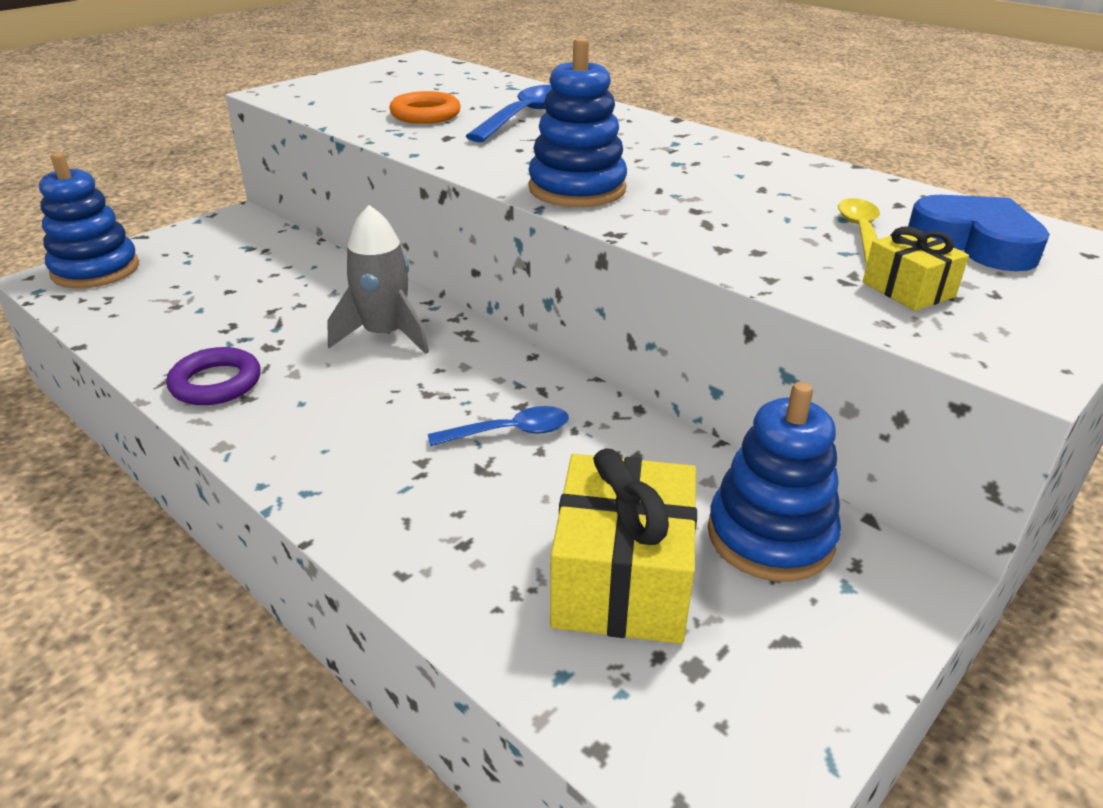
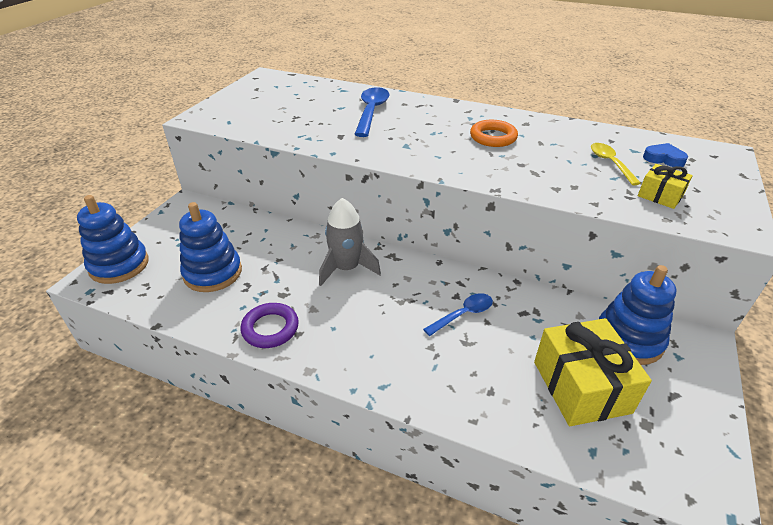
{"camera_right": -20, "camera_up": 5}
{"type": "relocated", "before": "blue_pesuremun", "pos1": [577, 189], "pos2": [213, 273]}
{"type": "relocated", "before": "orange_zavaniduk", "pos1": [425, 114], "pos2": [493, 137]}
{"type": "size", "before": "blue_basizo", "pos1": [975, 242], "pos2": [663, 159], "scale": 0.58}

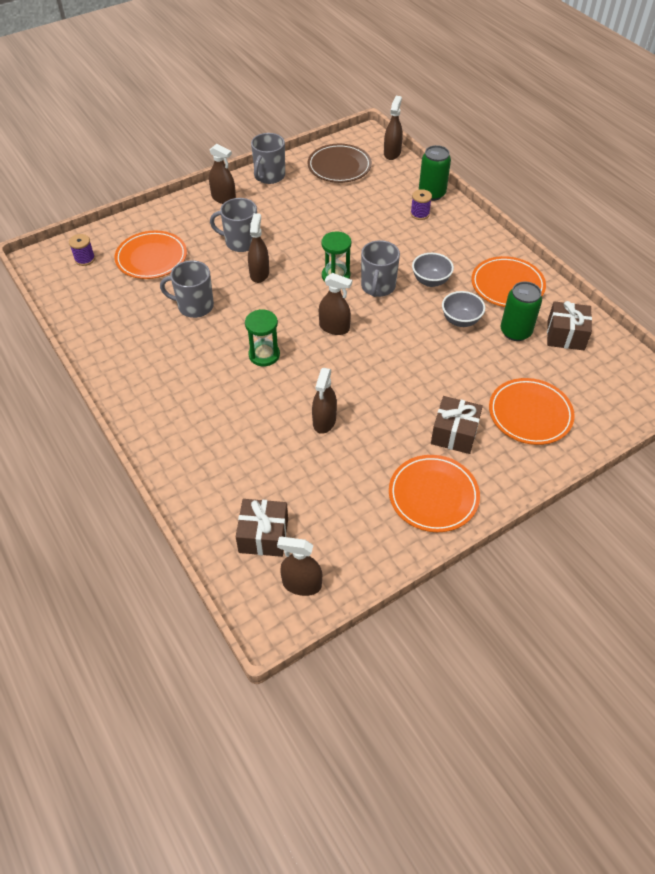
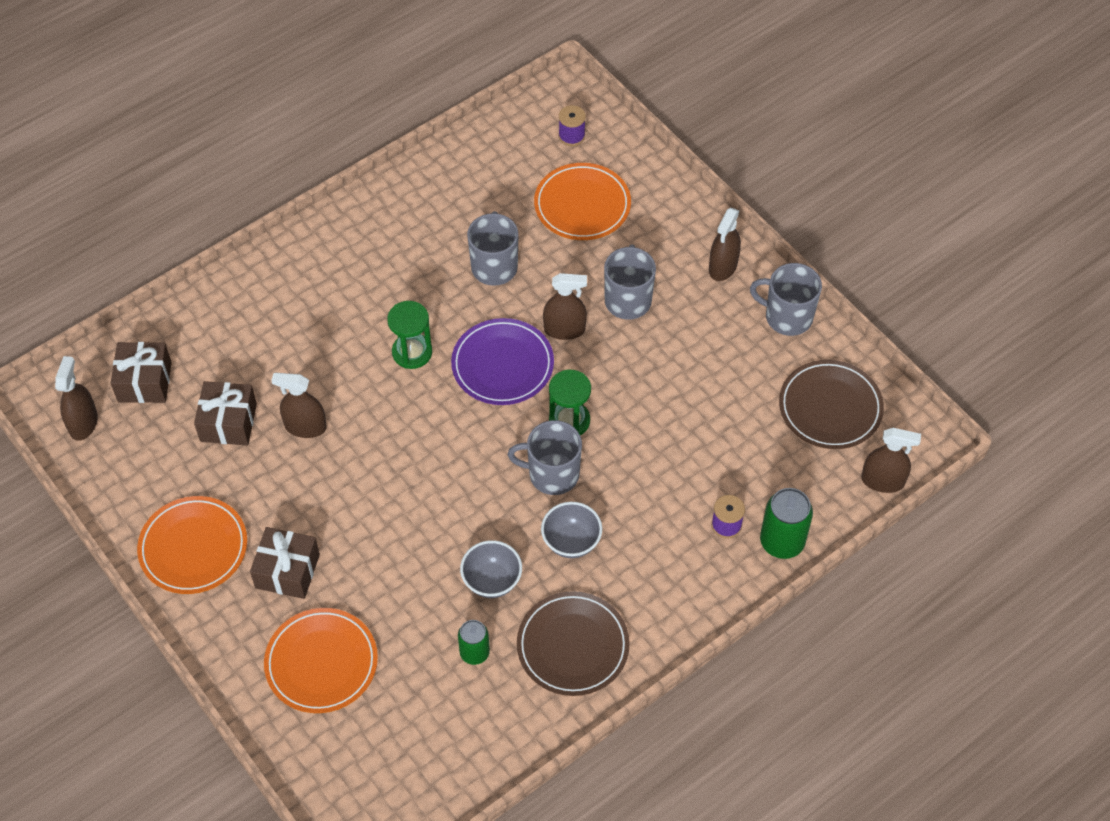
{"camera_right": 85, "camera_up": 5}
{"type": "colour", "before": "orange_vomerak", "after": "brown_vomerak", "pos1": [507, 285], "pos2": [573, 646]}
{"type": "missing", "before": "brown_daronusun", "pos1": [334, 327]}
{"type": "size", "before": "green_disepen", "pos1": [515, 332], "pos2": [474, 652], "scale": 0.64}
{"type": "relocated", "before": "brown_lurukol", "pos1": [565, 335], "pos2": [228, 422]}
{"type": "appeared", "after": "purple_vomerak", "pos2": [502, 365]}

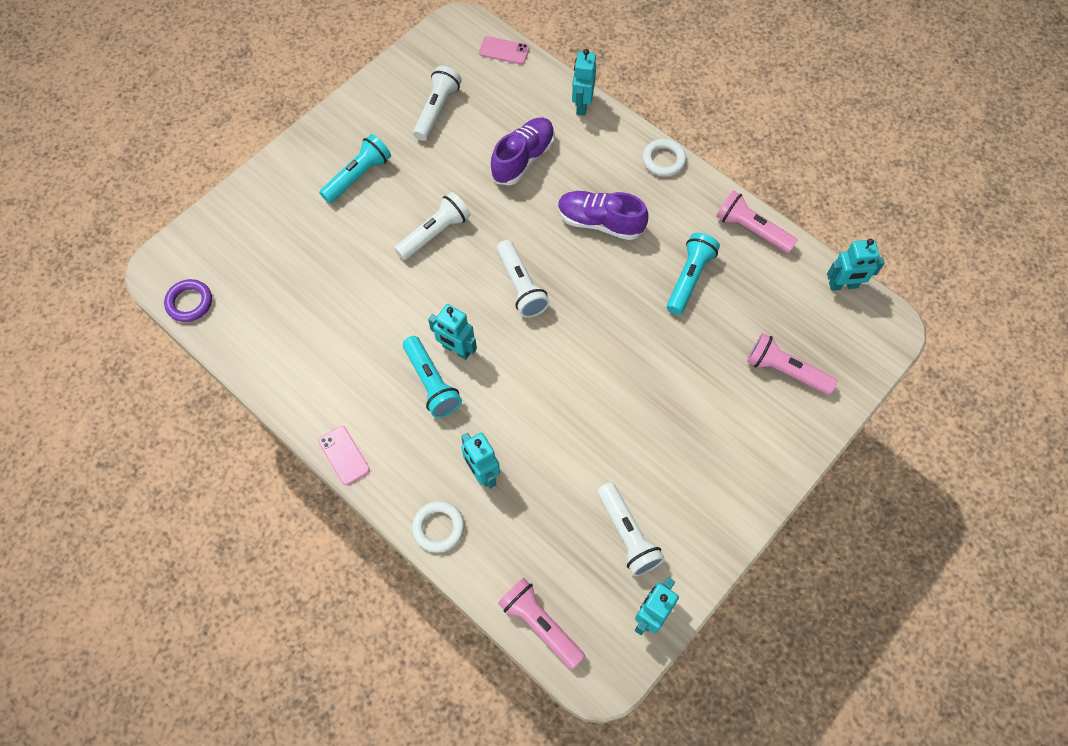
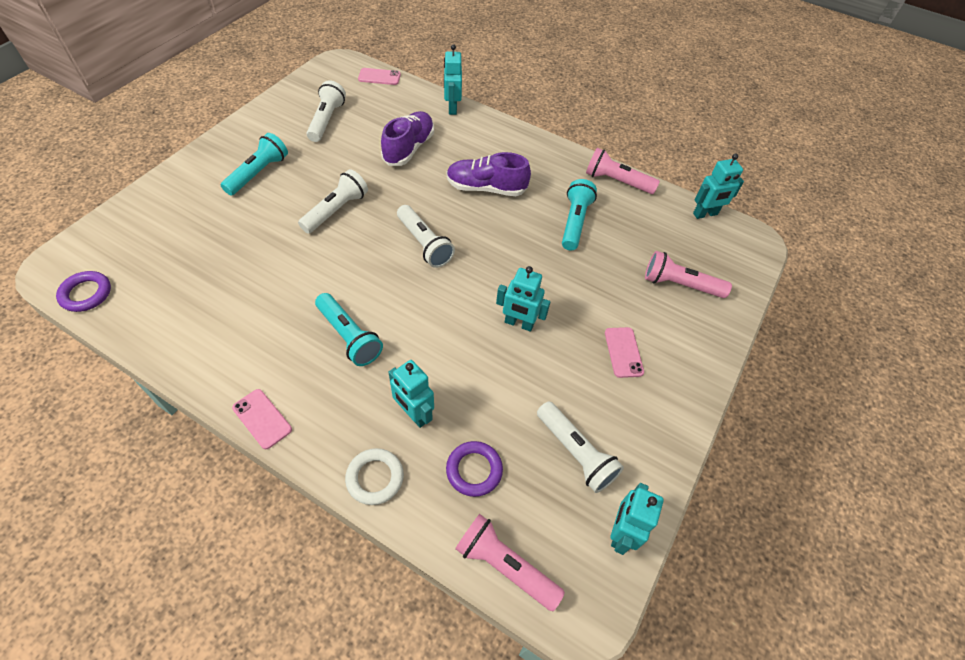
{"camera_right": -15, "camera_up": -10}
{"type": "missing", "before": "white_zavaniduk", "pos1": [663, 160]}
{"type": "relocated", "before": "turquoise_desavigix", "pos1": [456, 349], "pos2": [519, 323]}
{"type": "appeared", "after": "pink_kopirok", "pos2": [623, 352]}
{"type": "appeared", "after": "purple_zavaniduk", "pos2": [474, 470]}

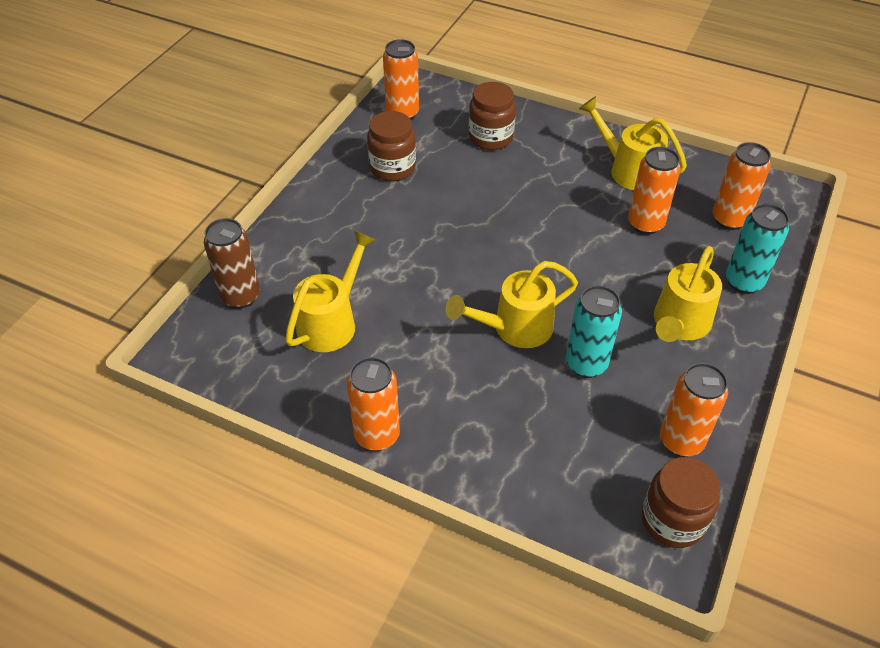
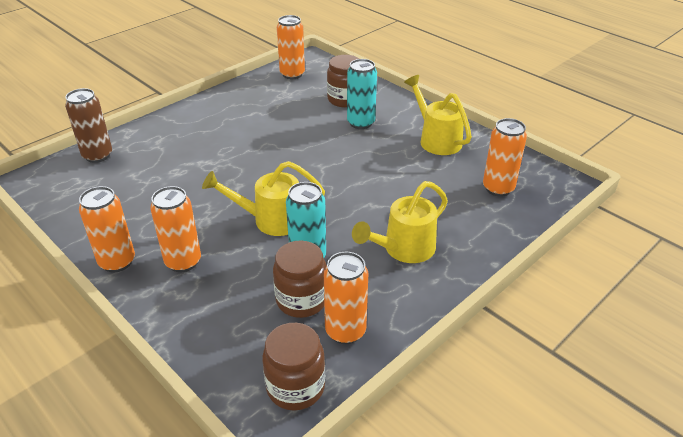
{"camera_right": 20, "camera_up": -10}
{"type": "relocated", "before": "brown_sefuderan", "pos1": [392, 168], "pos2": [301, 300]}
{"type": "relocated", "before": "orange_disepen", "pos1": [645, 224], "pos2": [183, 262]}
{"type": "relocated", "before": "turquoise_disepen", "pos1": [744, 282], "pos2": [361, 123]}
{"type": "missing", "before": "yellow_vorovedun", "pos1": [332, 321]}

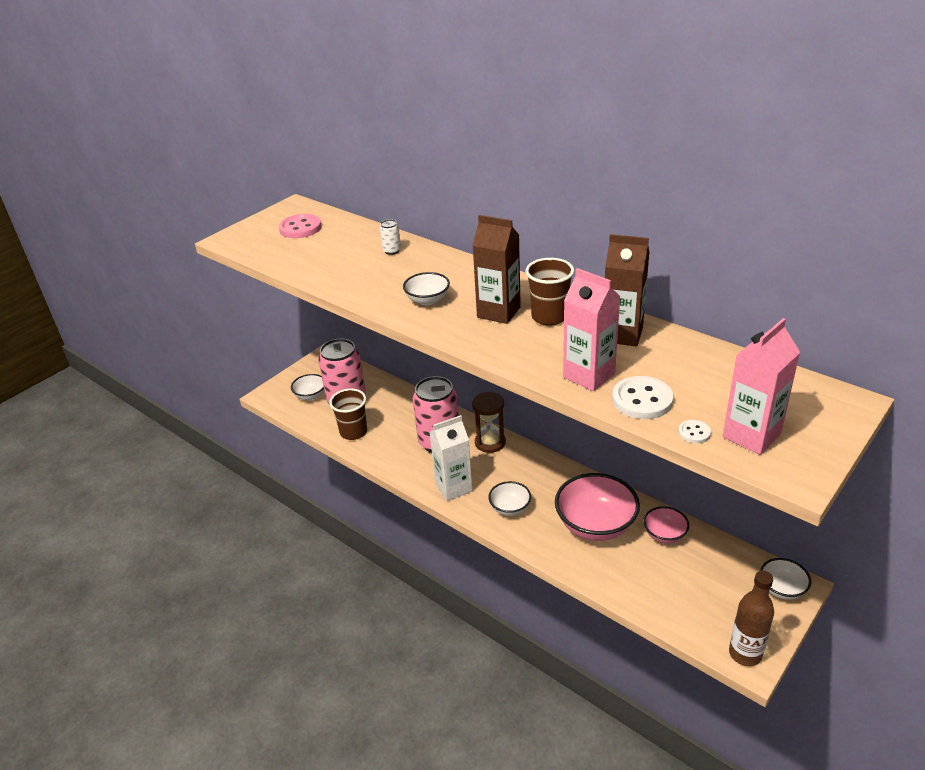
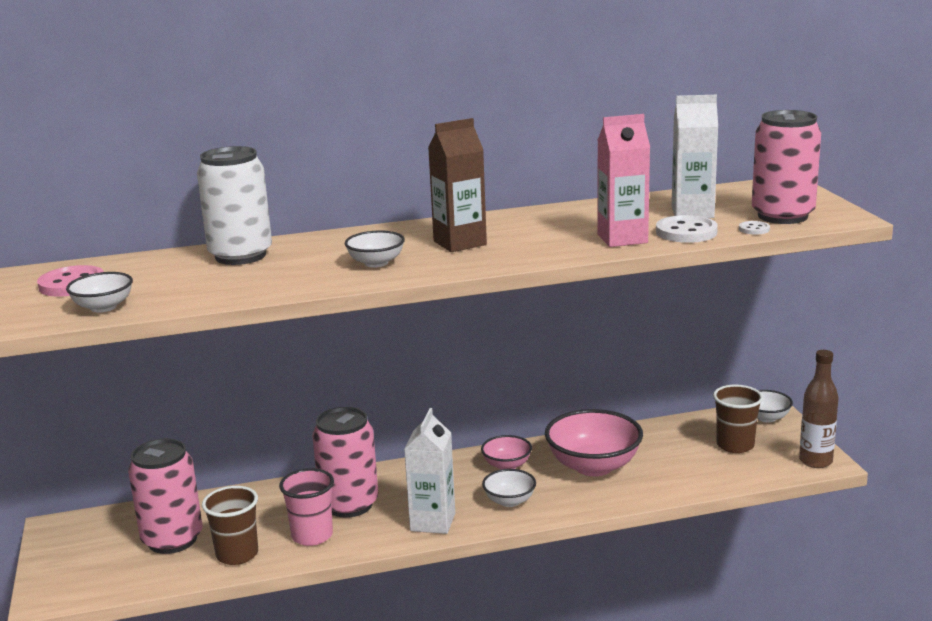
{"camera_right": -55, "camera_up": -15}
{"type": "size", "before": "white_disepen", "pos1": [392, 251], "pos2": [240, 256], "scale": 2.49}
{"type": "missing", "before": "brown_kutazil", "pos1": [622, 334]}
{"type": "relocated", "before": "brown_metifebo", "pos1": [549, 317], "pos2": [735, 445]}
{"type": "exchanged", "before": "pink_kutazil", "after": "pink_disepen", "pos1": [751, 435], "pos2": [782, 216]}
{"type": "relocated", "before": "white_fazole", "pos1": [310, 395], "pos2": [103, 307]}
{"type": "missing", "before": "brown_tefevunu", "pos1": [490, 442]}
{"type": "relocated", "before": "pink_fazole", "pos1": [664, 535], "pos2": [507, 465]}
{"type": "appeared", "after": "white_kutazil", "pos2": [692, 212]}
{"type": "appeared", "after": "pink_metifebo", "pos2": [312, 536]}

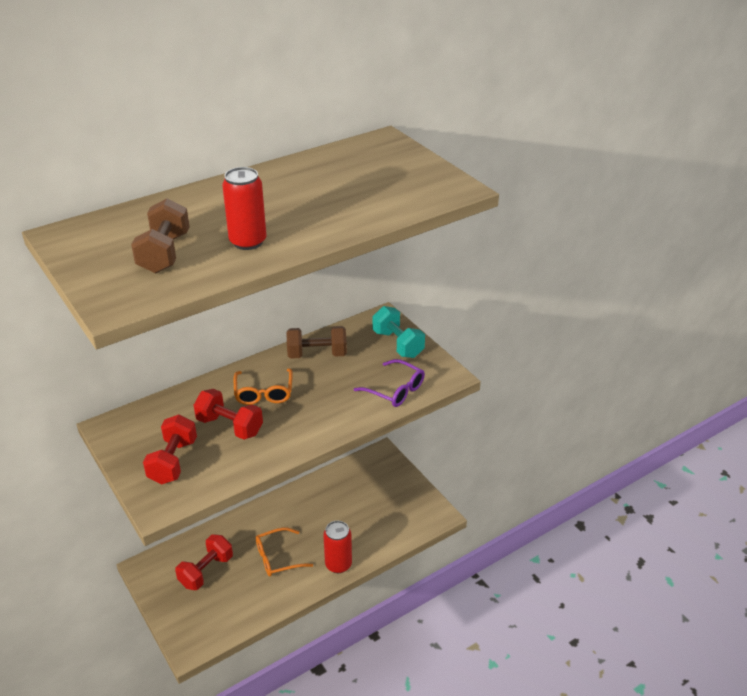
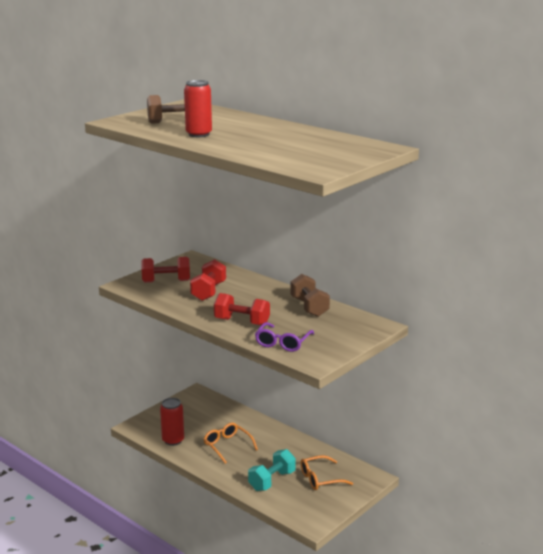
{"camera_right": 75, "camera_up": -15}
{"type": "relocated", "before": "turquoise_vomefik", "pos1": [398, 344], "pos2": [272, 481]}
{"type": "relocated", "before": "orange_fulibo", "pos1": [264, 392], "pos2": [320, 479]}
{"type": "relocated", "before": "red_disepen", "pos1": [338, 564], "pos2": [173, 440]}
{"type": "relocated", "before": "red_vomefik", "pos1": [206, 571], "pos2": [242, 322]}

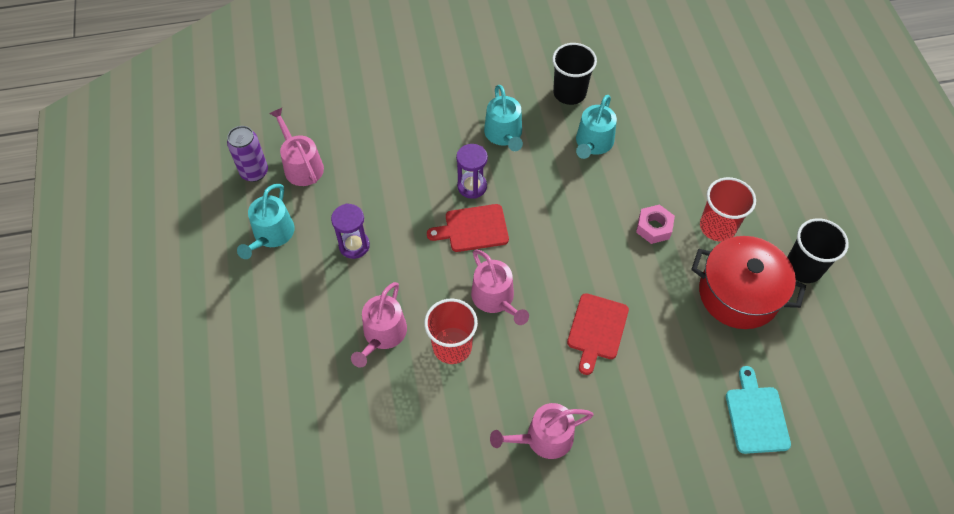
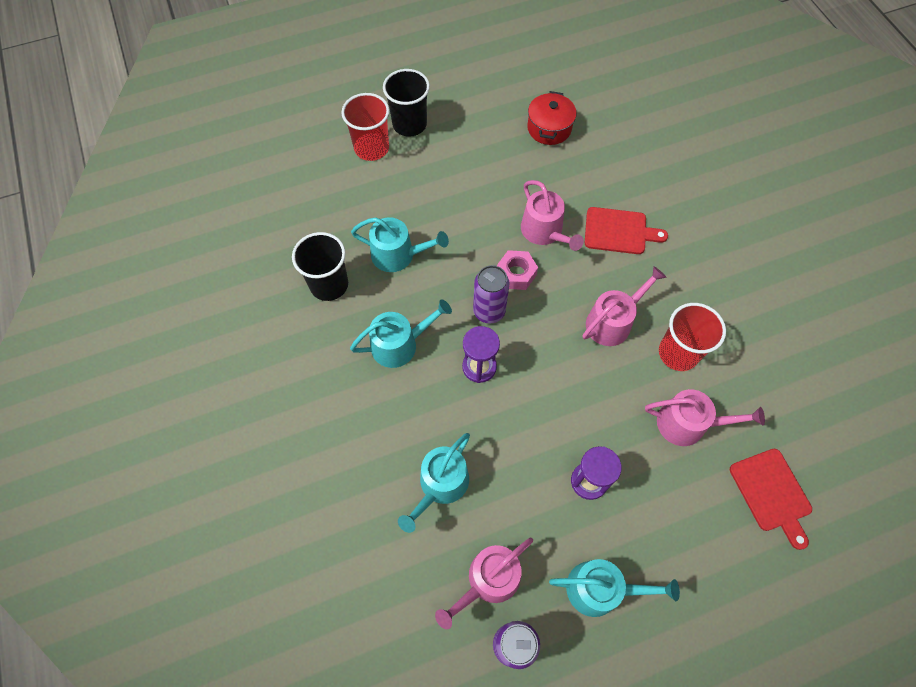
{"camera_right": -100, "camera_up": 5}
{"type": "relocated", "before": "red_metifebo", "pos1": [717, 227], "pos2": [371, 148]}
{"type": "relocated", "before": "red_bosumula", "pos1": [473, 228], "pos2": [771, 493]}
{"type": "relocated", "before": "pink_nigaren", "pos1": [654, 227], "pos2": [516, 273]}
{"type": "relocated", "before": "black_metifebo", "pos1": [803, 267], "pos2": [409, 124]}
{"type": "size", "before": "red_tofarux", "pos1": [738, 294], "pos2": [549, 128], "scale": 0.61}
{"type": "missing", "before": "turquoise_bosumula", "pos1": [756, 416]}
{"type": "relocated", "before": "pink_vorovedun", "pos1": [543, 438], "pos2": [544, 232]}
{"type": "appeared", "after": "purple_disepen", "pos2": [489, 311]}
{"type": "appeared", "after": "turquoise_vorovedun", "pos2": [440, 485]}

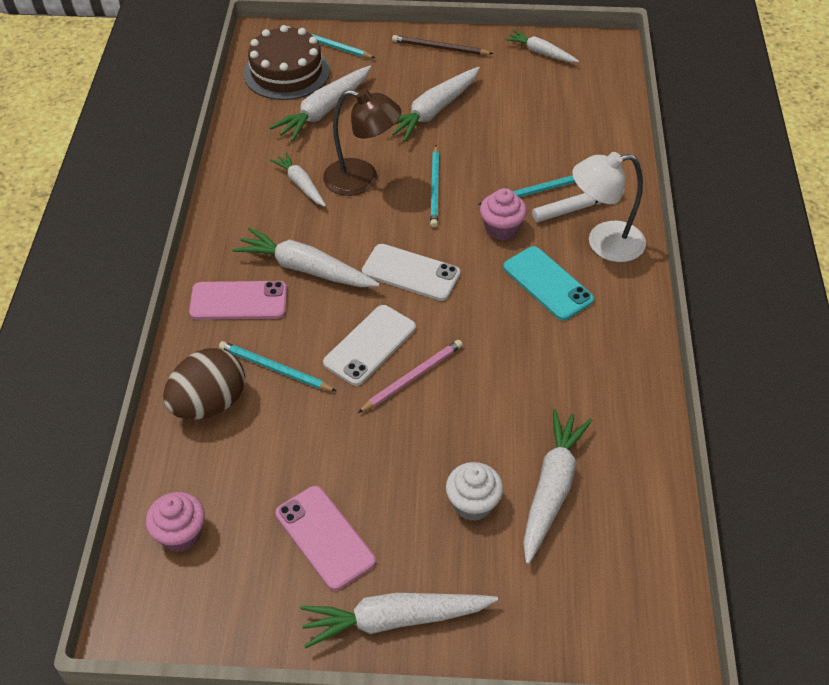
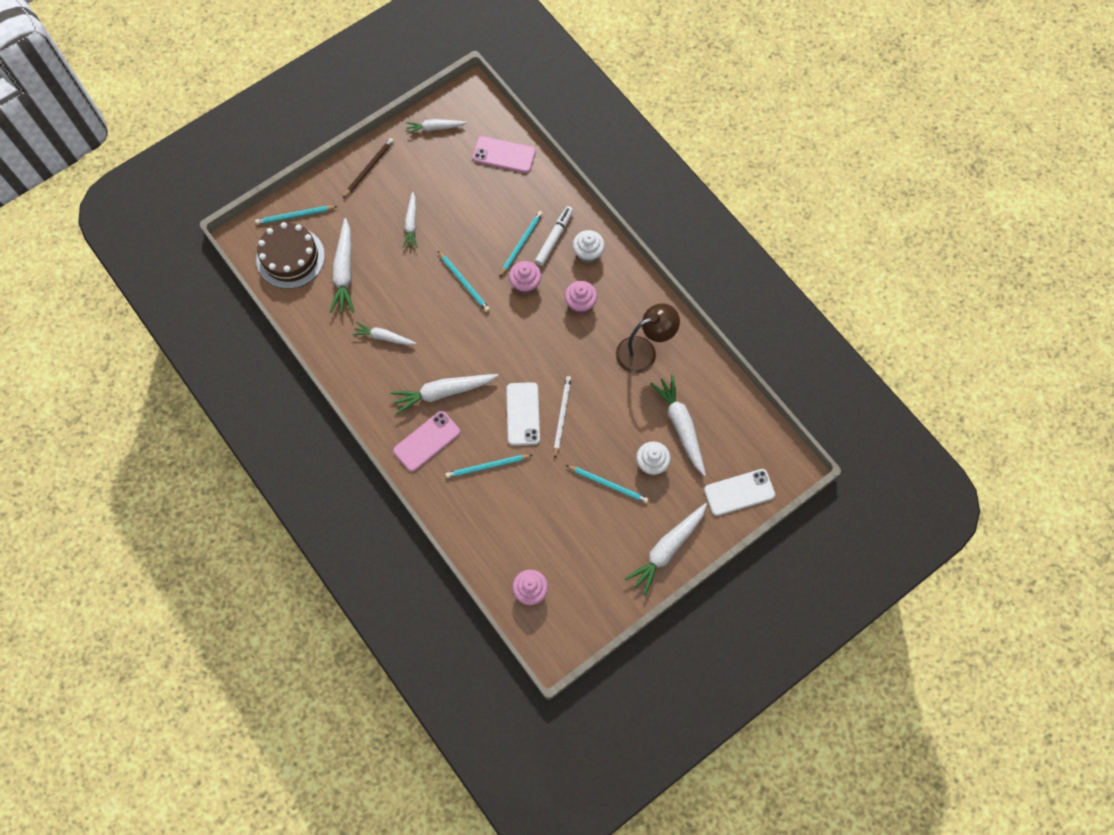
{"camera_right": -40, "camera_up": 20}
{"type": "spun", "before": "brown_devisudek", "pos1": [439, 48], "pos2": [369, 168], "turn": 150}
{"type": "size", "before": "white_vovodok", "pos1": [433, 111], "pos2": [411, 224], "scale": 0.61}
{"type": "relocated", "before": "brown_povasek", "pos1": [362, 180], "pos2": [644, 351]}
{"type": "exchanged", "before": "white_povasek", "after": "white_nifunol", "pos1": [604, 243], "pos2": [588, 253]}
{"type": "relocated", "before": "white_kopirok", "pos1": [411, 273], "pos2": [739, 492]}
{"type": "exchanged", "before": "turquoise_kopirok", "after": "pink_nifunol", "pos1": [547, 283], "pos2": [580, 303]}
{"type": "colour", "before": "pink_devisudek", "after": "white_devisudek", "pos1": [412, 377], "pos2": [562, 416]}
{"type": "missing", "before": "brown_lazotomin", "pos1": [209, 404]}
{"type": "relocated", "before": "pink_kopirok", "pos1": [325, 537], "pos2": [504, 155]}
{"type": "appeared", "after": "turquoise_devisudek", "pos2": [608, 484]}

